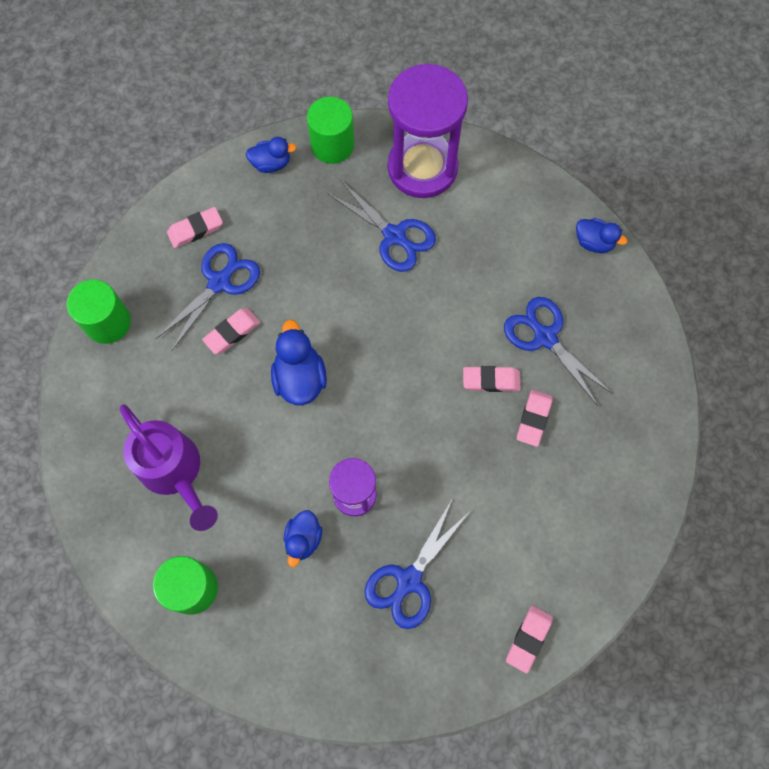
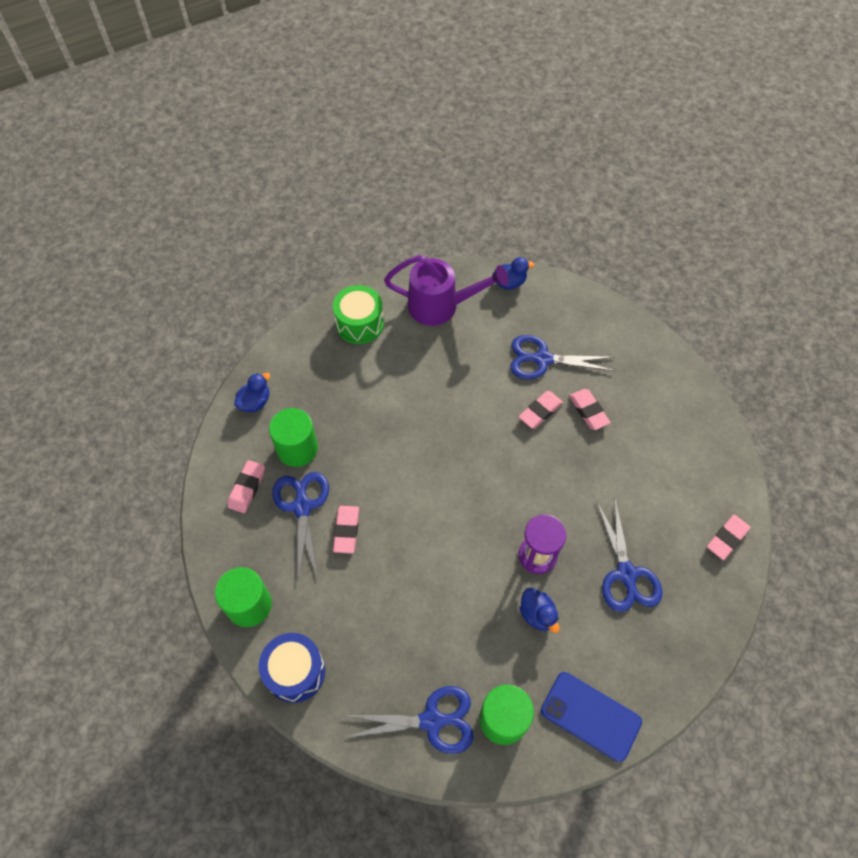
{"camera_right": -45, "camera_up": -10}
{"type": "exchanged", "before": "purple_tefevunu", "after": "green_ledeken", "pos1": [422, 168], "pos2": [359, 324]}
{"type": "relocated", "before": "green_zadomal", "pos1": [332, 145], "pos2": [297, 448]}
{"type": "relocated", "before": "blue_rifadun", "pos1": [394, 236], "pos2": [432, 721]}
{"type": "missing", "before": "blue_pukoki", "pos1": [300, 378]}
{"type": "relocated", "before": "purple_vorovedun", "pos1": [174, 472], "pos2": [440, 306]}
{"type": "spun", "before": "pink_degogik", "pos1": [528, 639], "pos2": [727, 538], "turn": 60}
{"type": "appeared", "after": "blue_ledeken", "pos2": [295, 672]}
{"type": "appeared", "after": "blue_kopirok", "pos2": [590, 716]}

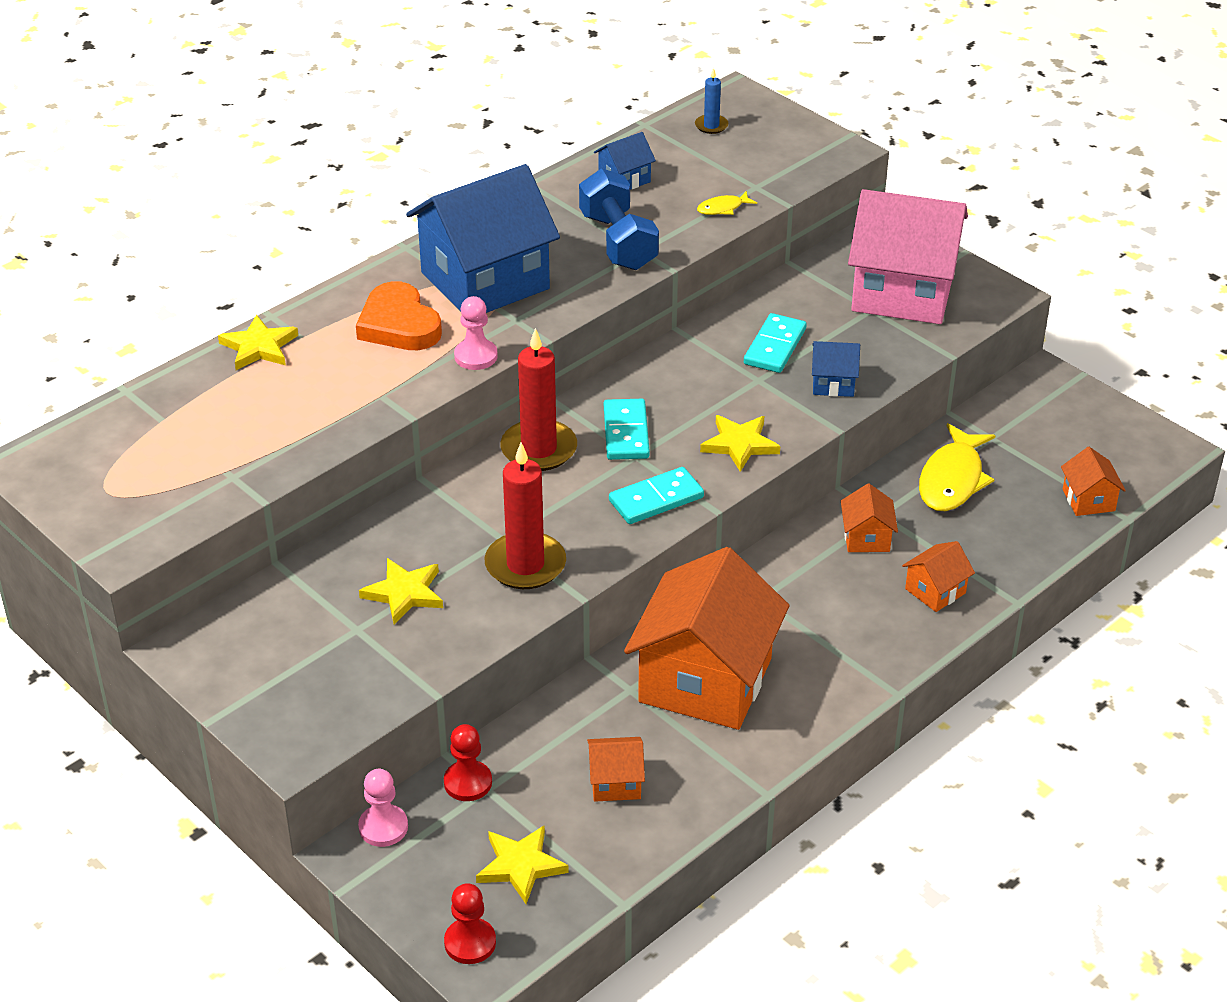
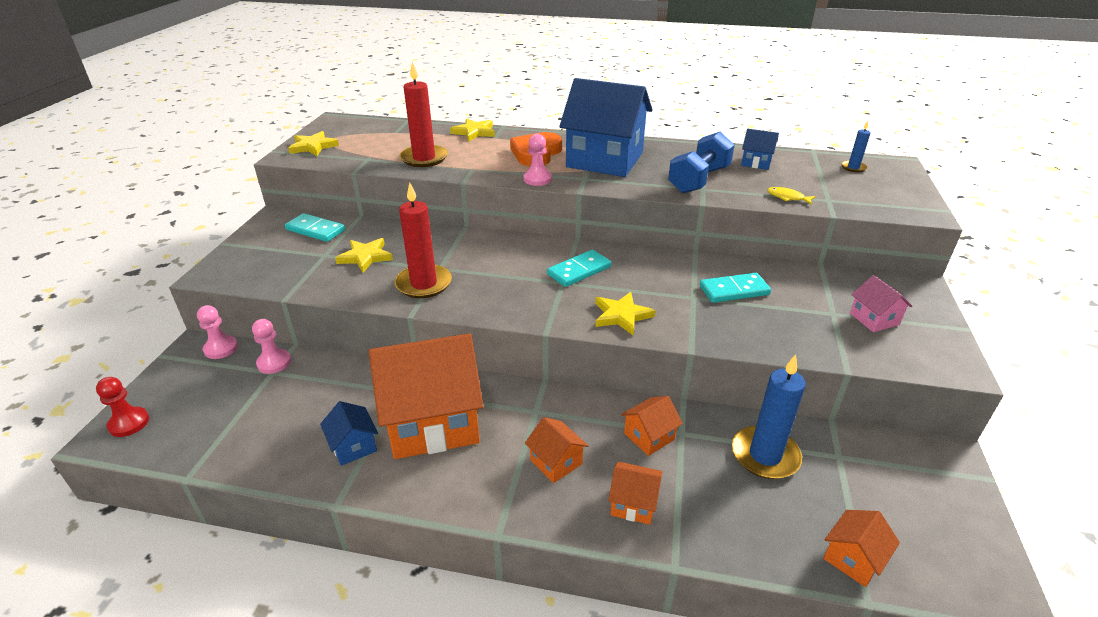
{"camera_right": 55, "camera_up": -5}
{"type": "size", "before": "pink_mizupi", "pos1": [903, 292], "pos2": [874, 319], "scale": 0.43}
{"type": "relocated", "before": "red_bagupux", "pos1": [539, 449], "pos2": [424, 158]}
{"type": "relocated", "before": "blue_mizupi", "pos1": [833, 383], "pos2": [353, 446]}
{"type": "exchanged", "before": "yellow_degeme", "after": "blue_bagupux", "pos1": [952, 479], "pos2": [765, 455]}
{"type": "relocated", "before": "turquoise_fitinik", "pos1": [656, 499], "pos2": [316, 230]}
{"type": "colour", "before": "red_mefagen", "after": "pink_mefagen", "pos1": [468, 782], "pos2": [274, 362]}
{"type": "relocated", "before": "orange_mizupi", "pos1": [615, 782], "pos2": [556, 462]}
{"type": "relocated", "before": "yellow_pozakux", "pos1": [521, 866], "pos2": [313, 146]}

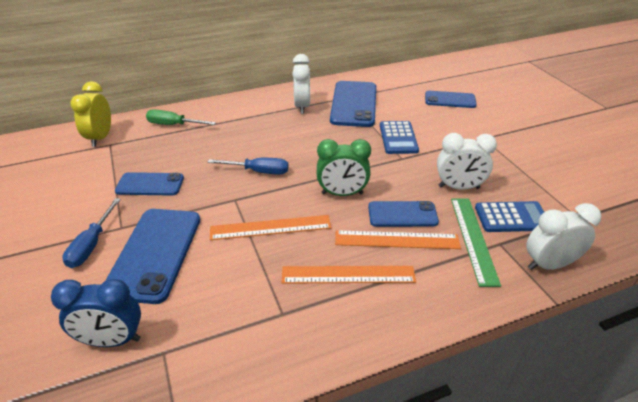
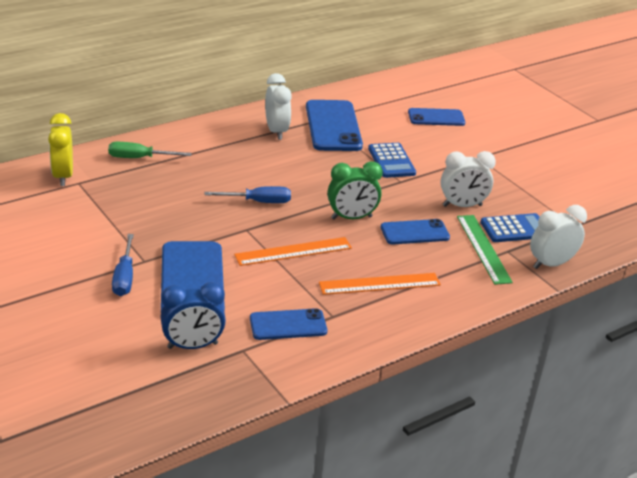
{"camera_right": -15, "camera_up": -5}
{"type": "relocated", "before": "blue_kopirok", "pos1": [150, 184], "pos2": [288, 325]}
{"type": "missing", "before": "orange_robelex", "pos1": [397, 240]}

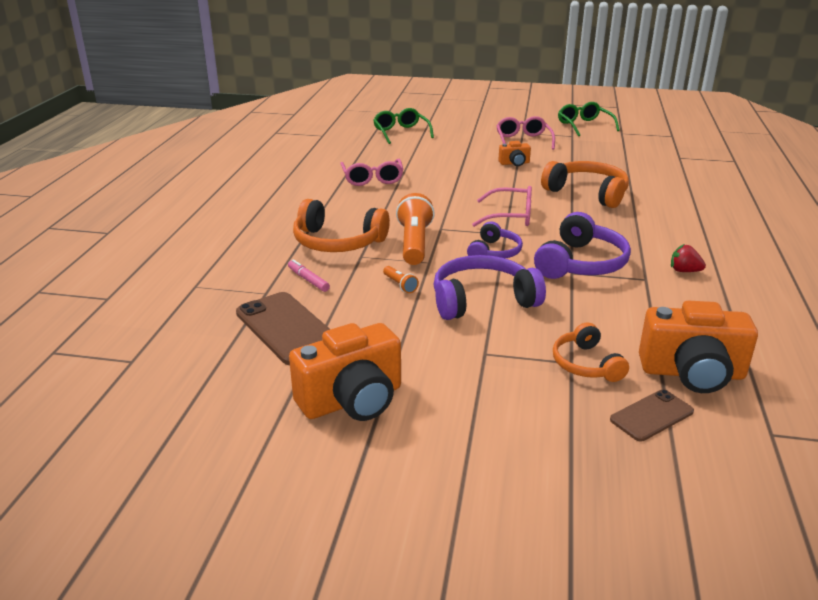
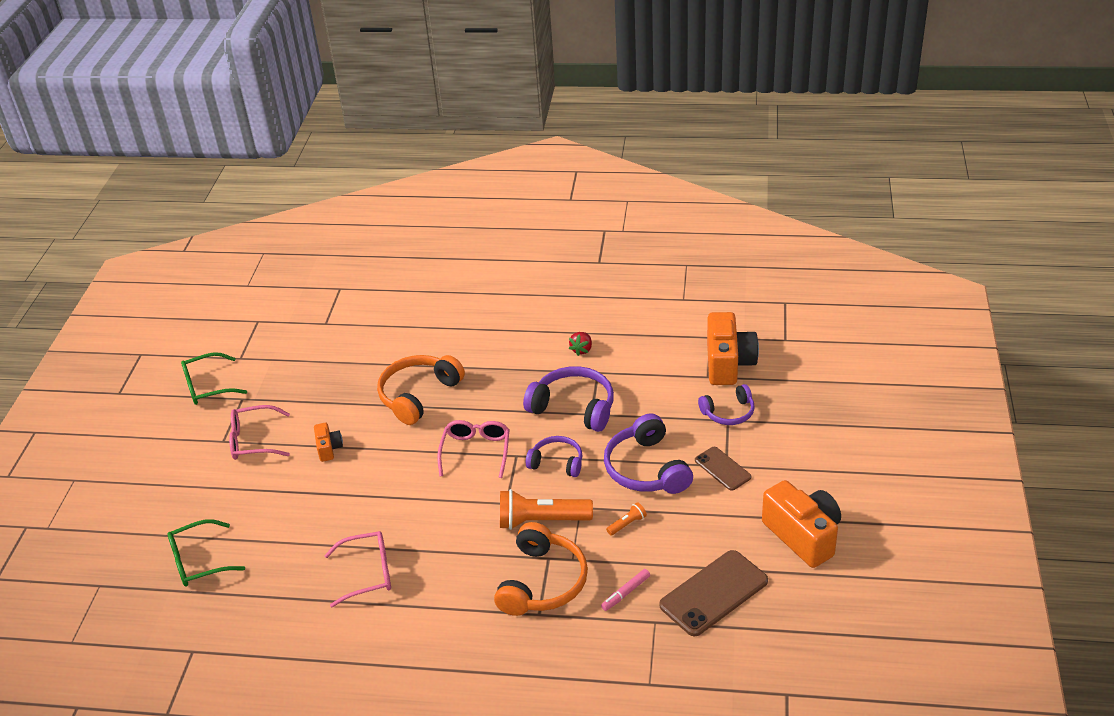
{"camera_right": -90, "camera_up": 10}
{"type": "colour", "before": "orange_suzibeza", "after": "purple_suzibeza", "pos1": [586, 364], "pos2": [729, 413]}
{"type": "relocated", "before": "brown_kopirok", "pos1": [651, 415], "pos2": [722, 469]}

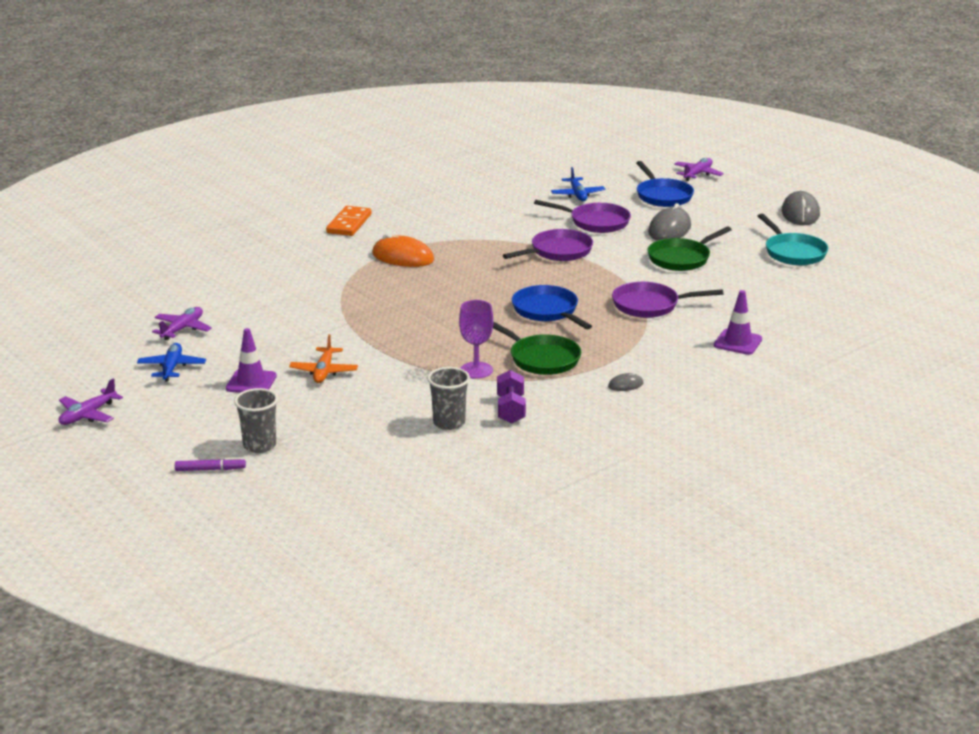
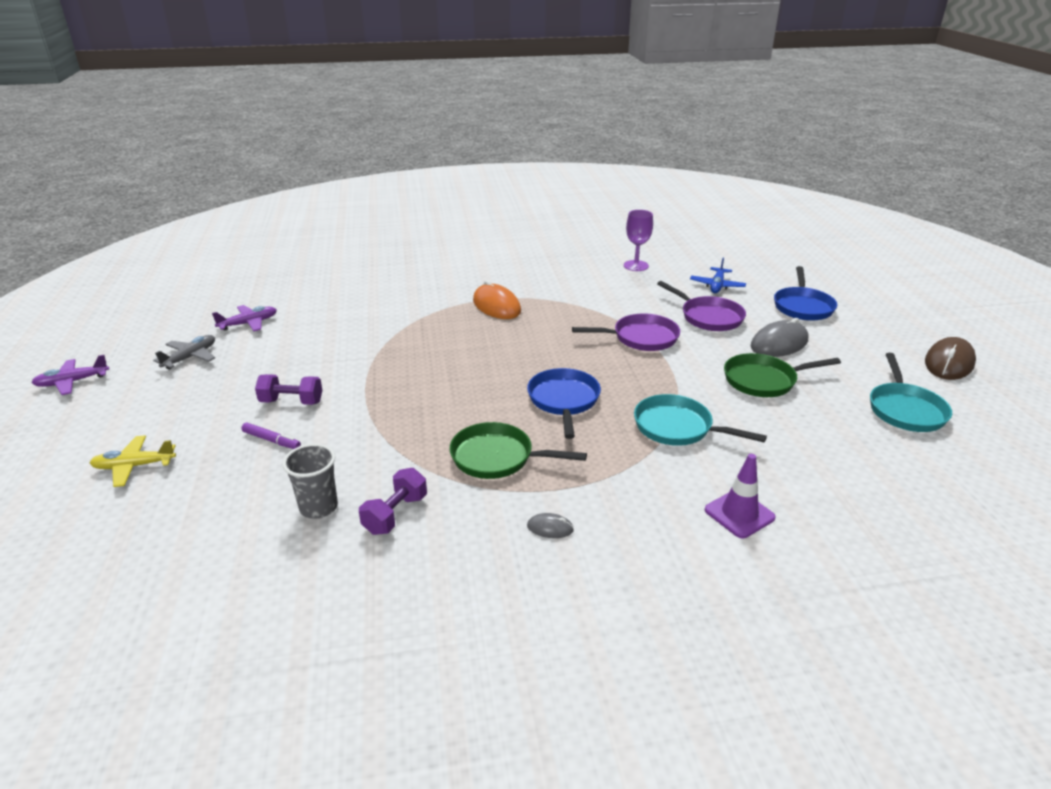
{"camera_right": 30, "camera_up": 5}
{"type": "missing", "before": "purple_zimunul", "pos1": [697, 174]}
{"type": "colour", "before": "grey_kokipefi", "after": "brown_kokipefi", "pos1": [800, 213], "pos2": [949, 363]}
{"type": "missing", "before": "orange_fitinik", "pos1": [349, 224]}
{"type": "colour", "before": "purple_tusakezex", "after": "turquoise_tusakezex", "pos1": [650, 305], "pos2": [677, 427]}
{"type": "relocated", "before": "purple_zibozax", "pos1": [476, 370], "pos2": [636, 266]}
{"type": "spun", "before": "green_tusakezex", "pos1": [541, 359], "pos2": [497, 457], "turn": 120}
{"type": "missing", "before": "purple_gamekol", "pos1": [251, 382]}
{"type": "exchanged", "before": "orange_zimunul", "after": "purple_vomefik", "pos1": [324, 371], "pos2": [291, 402]}
{"type": "colour", "before": "blue_zimunul", "after": "grey_zimunul", "pos1": [172, 368], "pos2": [190, 357]}
{"type": "exchanged", "before": "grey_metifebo", "after": "yellow_zimunul", "pos1": [259, 445], "pos2": [134, 466]}
{"type": "relocated", "before": "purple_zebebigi", "pos1": [210, 469], "pos2": [271, 440]}

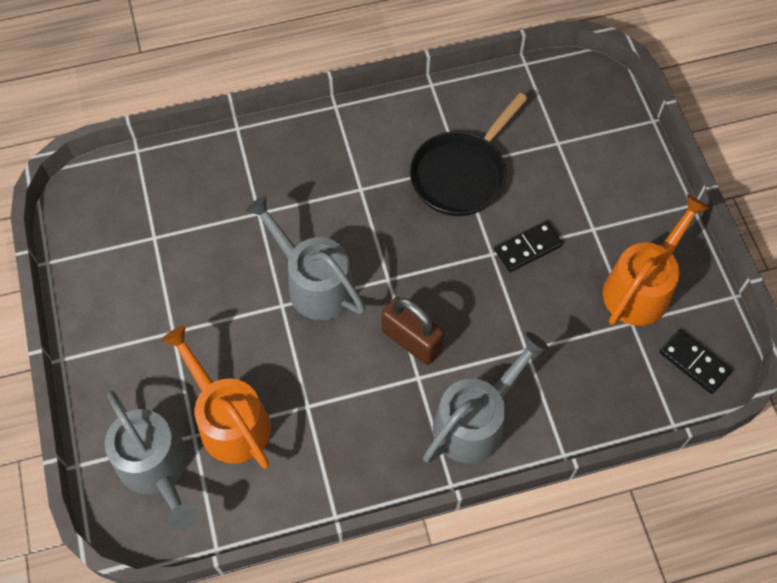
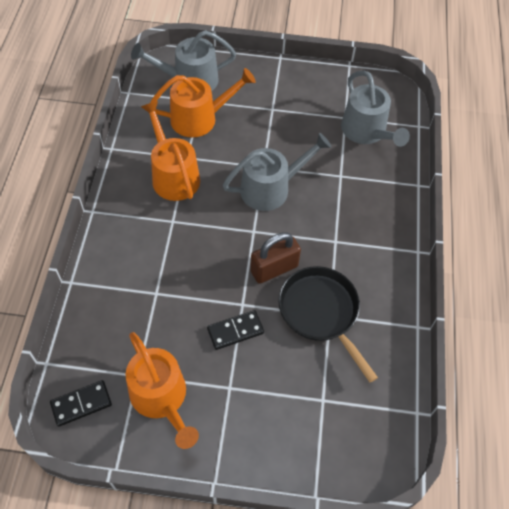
{"camera_right": 110, "camera_up": -5}
{"type": "spun", "before": "black_fitinik", "pos1": [527, 248], "pos2": [235, 331], "turn": 75}
{"type": "relocated", "before": "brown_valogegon", "pos1": [411, 340], "pos2": [274, 269]}
{"type": "relocated", "before": "grey_vorovedun", "pos1": [475, 421], "pos2": [366, 132]}
{"type": "appeared", "after": "orange_vorovedun", "pos2": [173, 175]}

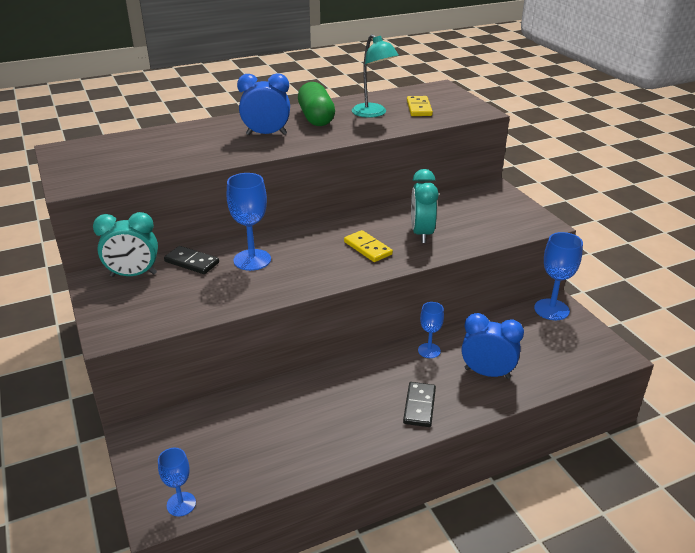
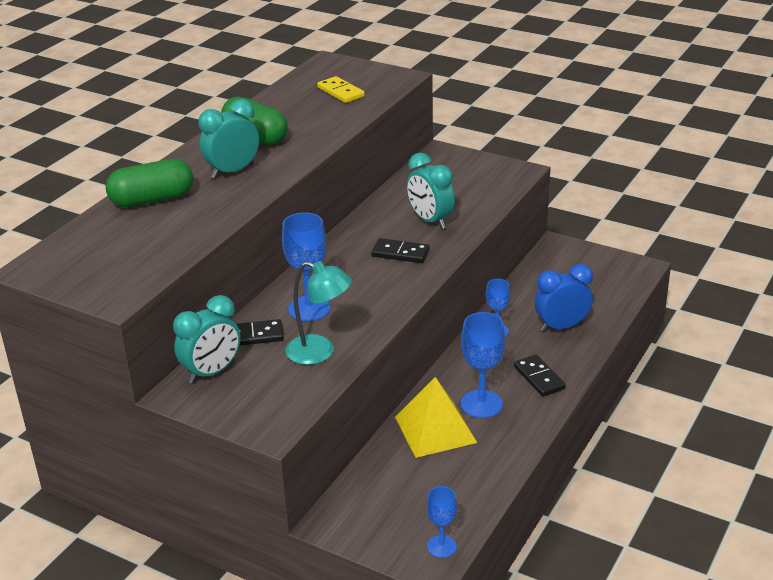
{"camera_right": -35, "camera_up": 0}
{"type": "relocated", "before": "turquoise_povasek", "pos1": [373, 113], "pos2": [320, 352]}
{"type": "colour", "before": "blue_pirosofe", "after": "turquoise_pirosofe", "pos1": [266, 134], "pos2": [232, 171]}
{"type": "colour", "before": "yellow_fitinik", "after": "black_fitinik", "pos1": [367, 248], "pos2": [400, 253]}
{"type": "relocated", "before": "blue_zibozax", "pos1": [551, 309], "pos2": [481, 404]}
{"type": "appeared", "after": "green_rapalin", "pos2": [152, 200]}
{"type": "appeared", "after": "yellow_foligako", "pos2": [435, 429]}

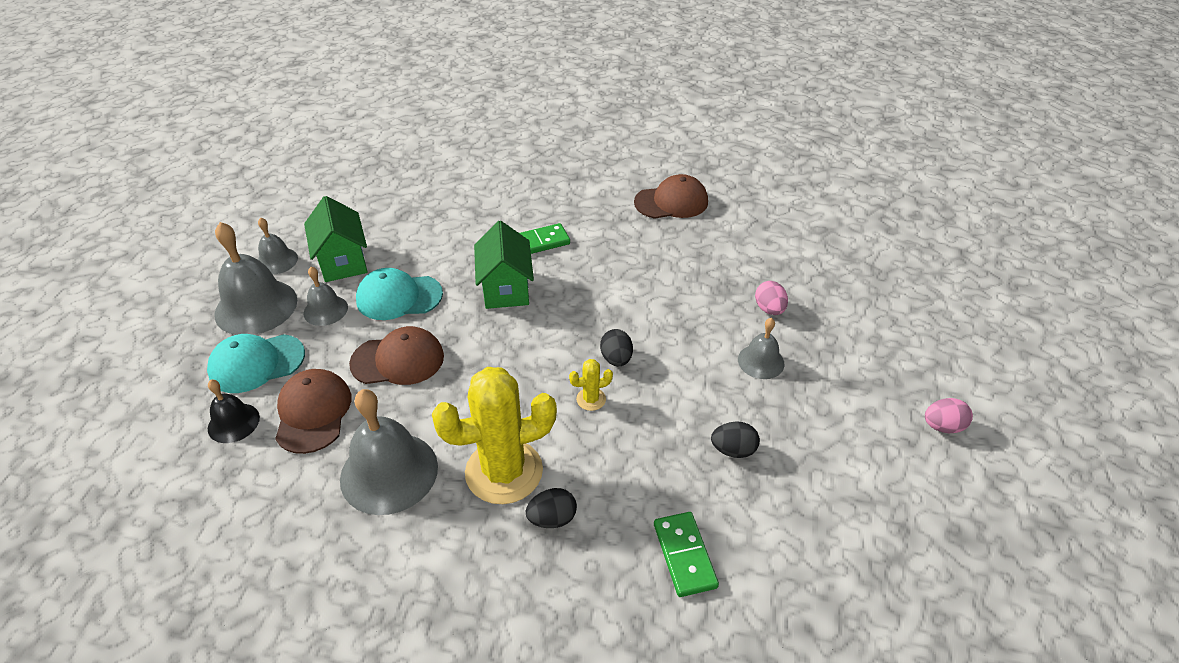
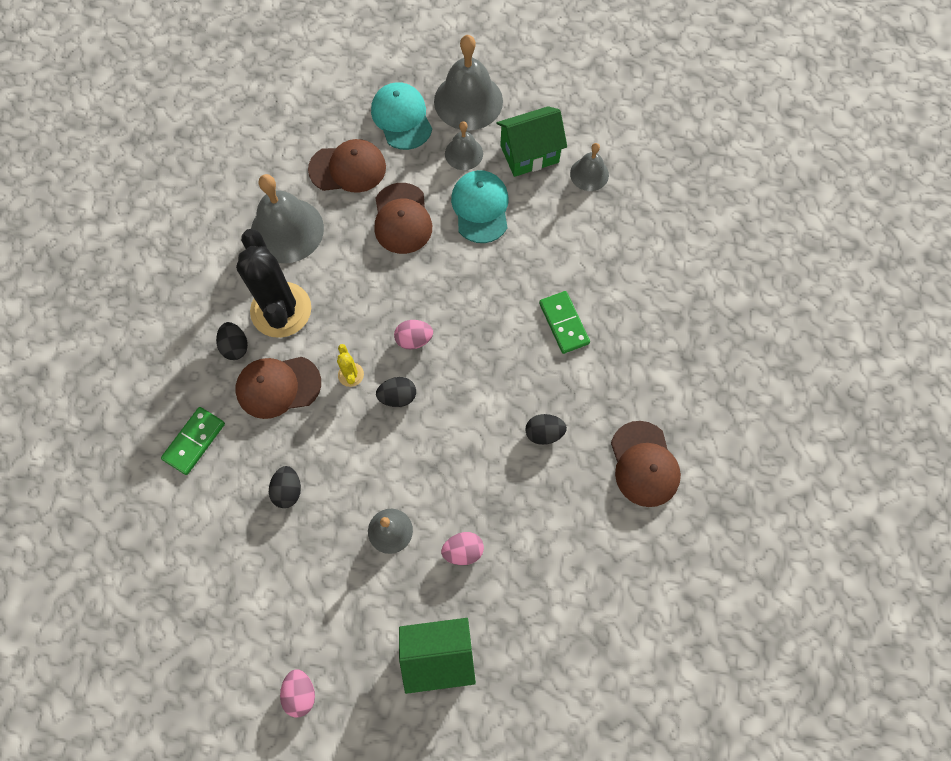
{"camera_right": 90, "camera_up": 25}
{"type": "relocated", "before": "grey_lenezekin", "pos1": [277, 261], "pos2": [589, 174]}
{"type": "relocated", "before": "green_mizupi", "pos1": [506, 289], "pos2": [438, 655]}
{"type": "colour", "before": "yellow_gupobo", "after": "black_gupobo", "pos1": [504, 471], "pos2": [281, 310]}
{"type": "missing", "before": "black_lenezekin", "pos1": [233, 423]}
{"type": "spun", "before": "green_fitinik", "pos1": [684, 555], "pos2": [194, 441], "turn": -45}
{"type": "appeared", "after": "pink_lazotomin", "pos2": [414, 339]}
{"type": "appeared", "after": "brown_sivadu", "pos2": [278, 386]}
{"type": "appeared", "after": "black_lazotomin", "pos2": [544, 433]}

